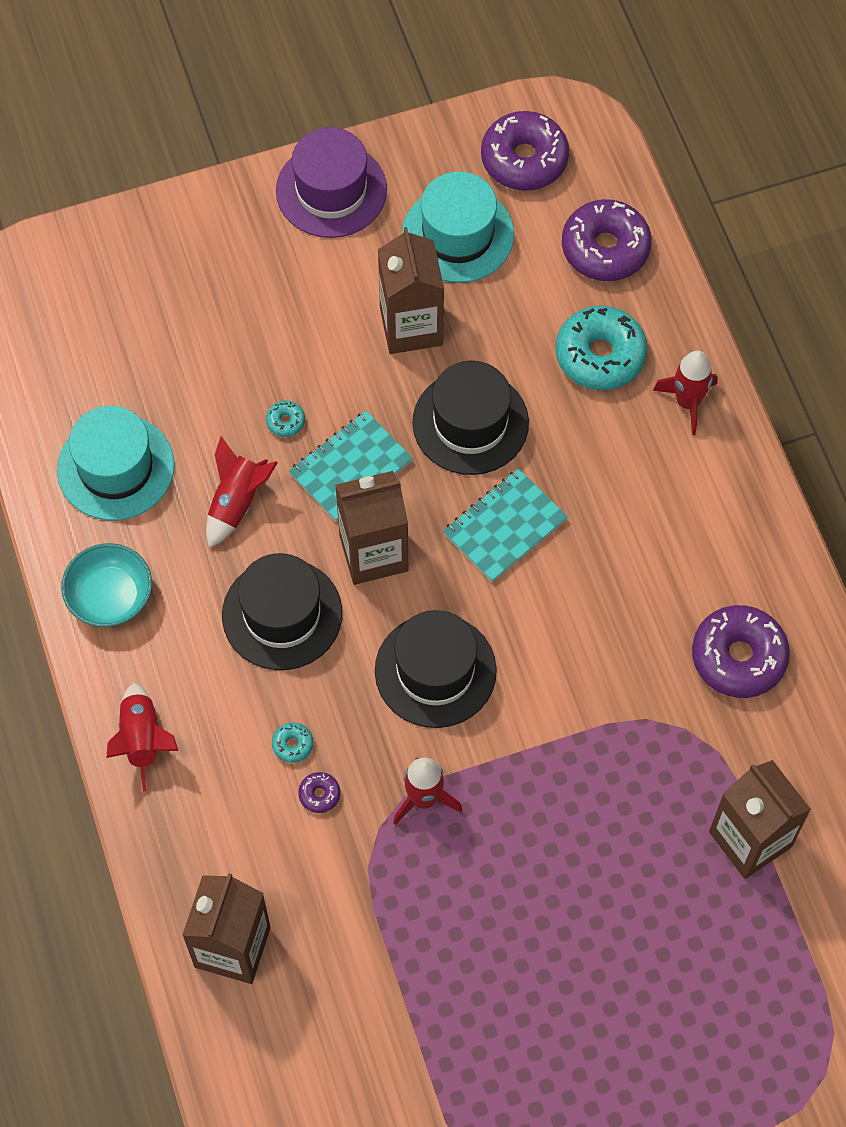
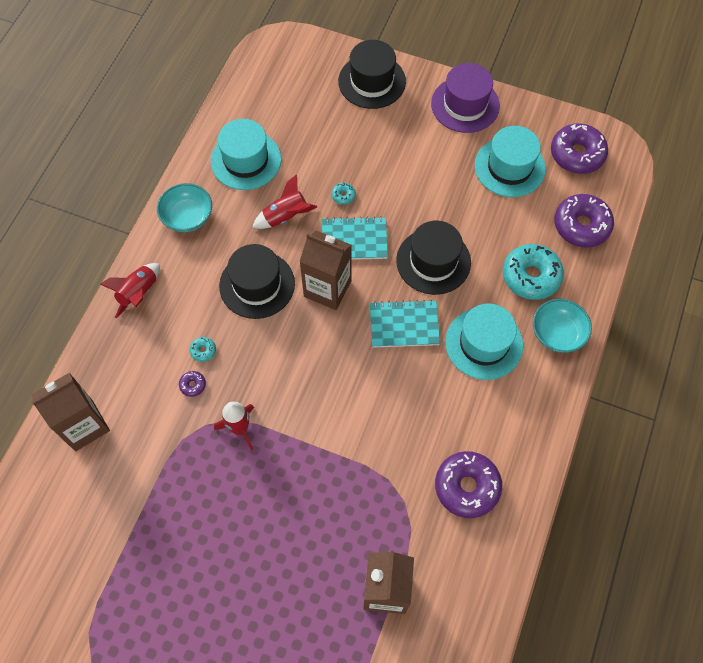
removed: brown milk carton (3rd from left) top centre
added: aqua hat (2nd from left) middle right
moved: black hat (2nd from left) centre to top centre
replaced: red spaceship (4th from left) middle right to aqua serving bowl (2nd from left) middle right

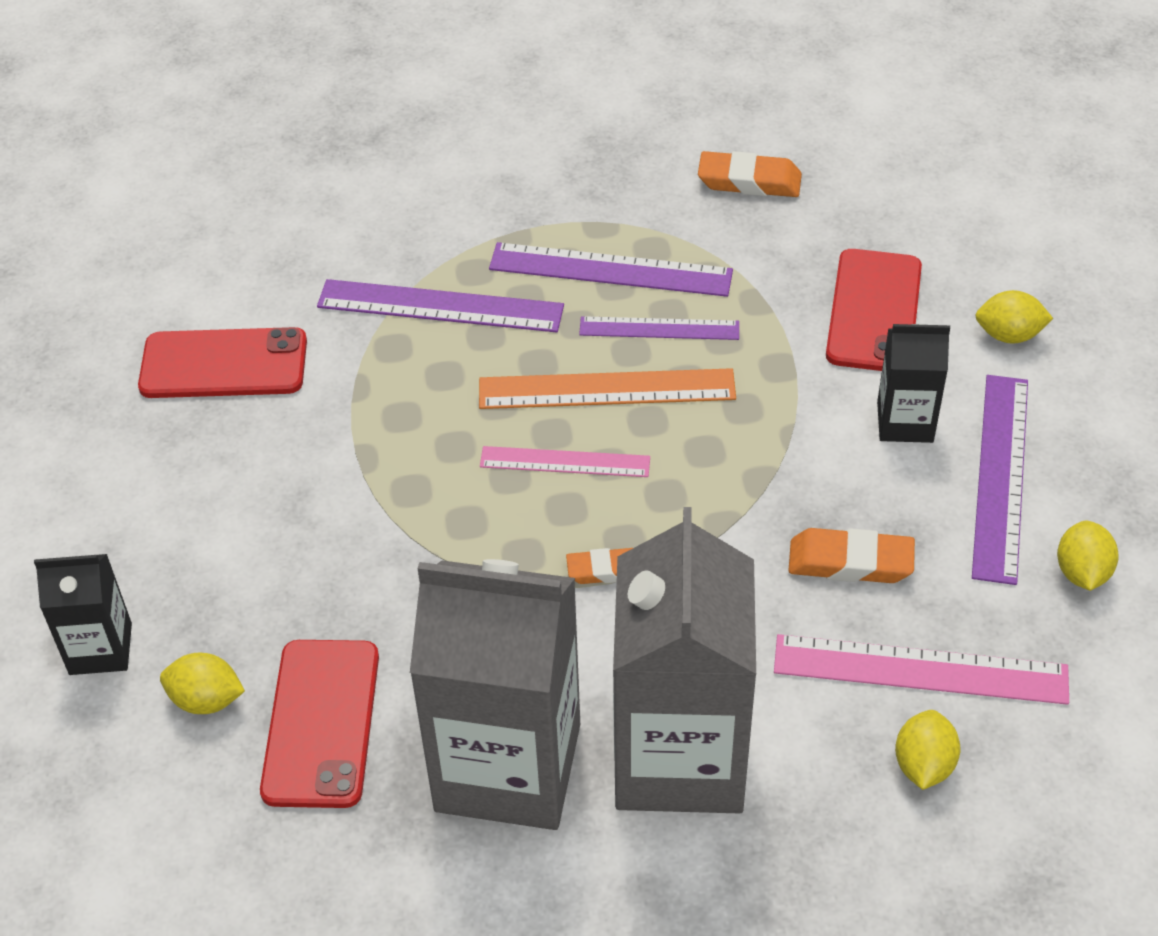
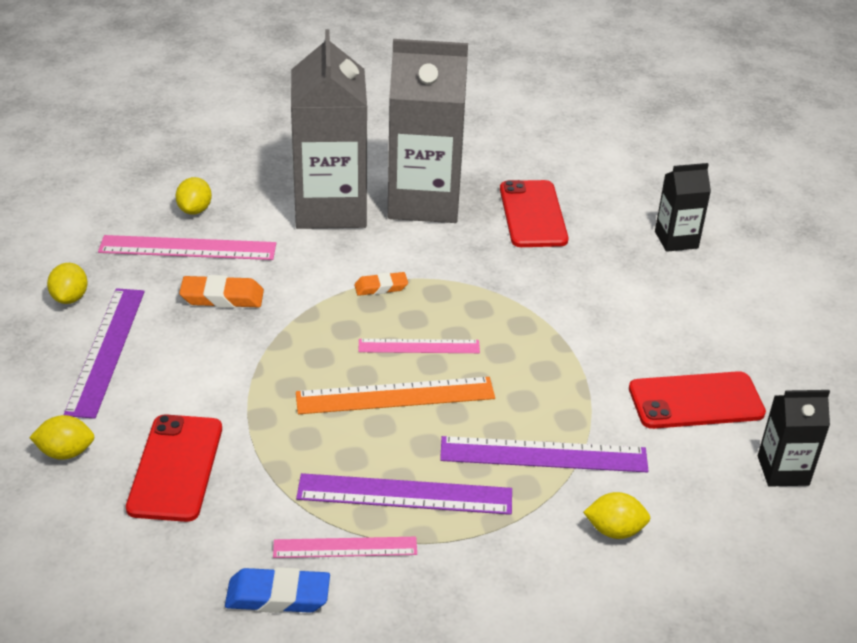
removed: purple measuring stick (3rd from left) centre
added: rosy measuring stick (2nd from left) bottom centre
moved: black milk carton (2nd from left) middle right to bottom right; golden toy lemon (1st from left in the first image) bottom left to golden toy lemon (4th from left) bottom right
recoloured: orange pencil eraser (2nd from left) top centre to blue pencil eraser bottom left

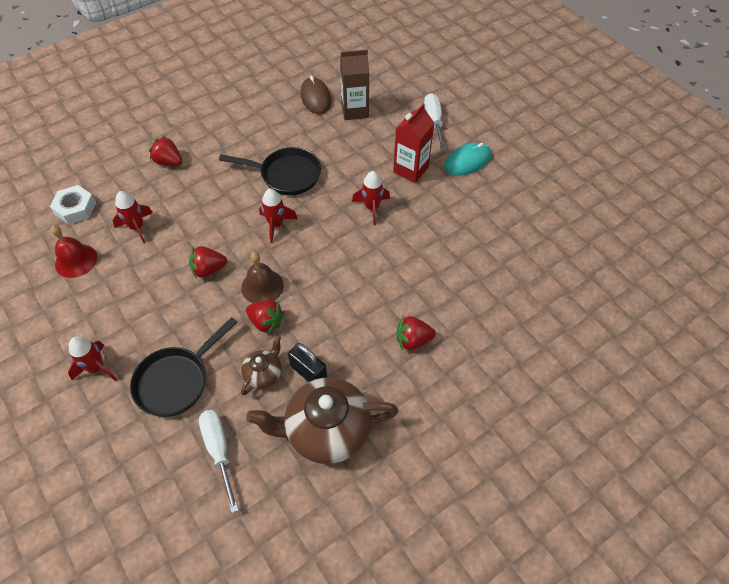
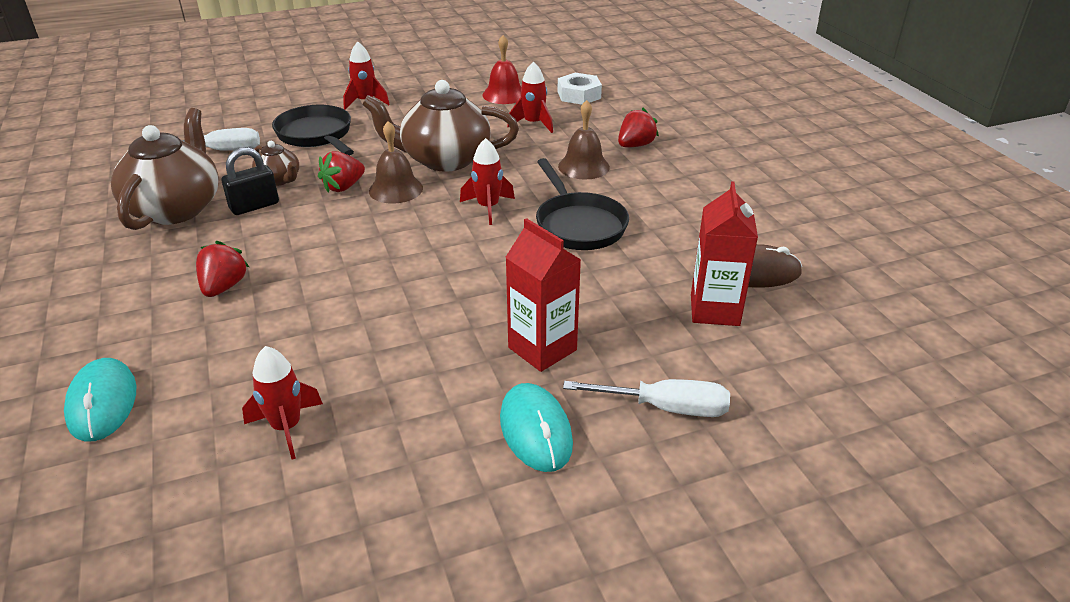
added: brown school bell (2nd from left) top centre; aqua computer mouse (1st from left) middle left
moved: red spaceship (4th from left in the first image) centre to red spaceship (1st from left) bottom left
replaced: red berry (2nd from left) middle left to brown china teapot (3rd from left) top centre
recoloured: brown milk carton top centre to red milk carton (2nd from left) middle right
turned: black skillet (2nd from left) top centre = centre 45 degrees counterclockwise

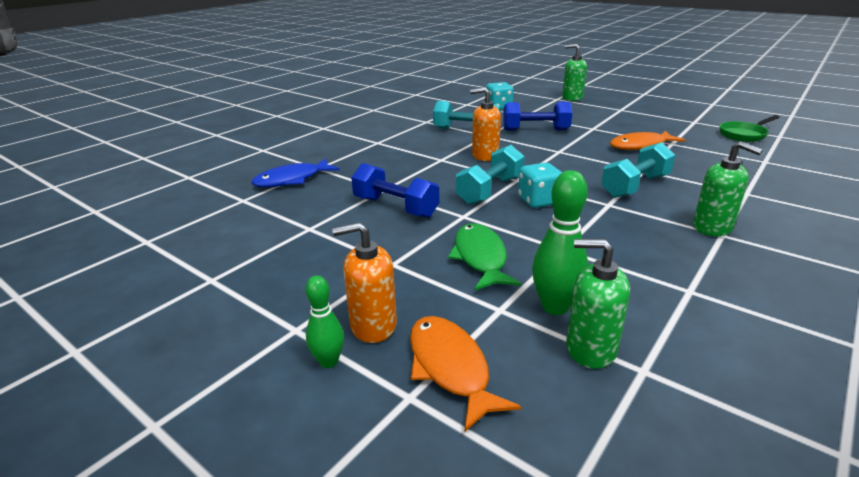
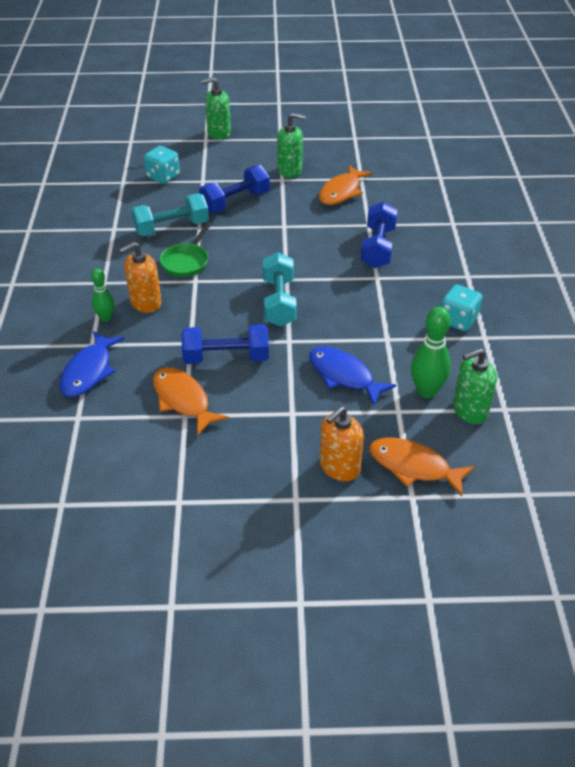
added: orange toy fish (1st from left) middle left
moved: orange soap pump (2nd from left in the first image) top centre to orange soap pump (1st from left) middle left; emerald skillet top right to top left; emerald soap pump (3rd from left in the first image) middle right to emerald soap pump (2nd from left) top centre; aqua game die (2nd from left) centre to middle right; emerald bowling pin (1st from left) bottom centre to middle left
recoloured: aqua free weight (3rd from left) middle right to blue free weight (3rd from left) top centre; emerald toy fish centre to blue toy fish (2nd from left) centre

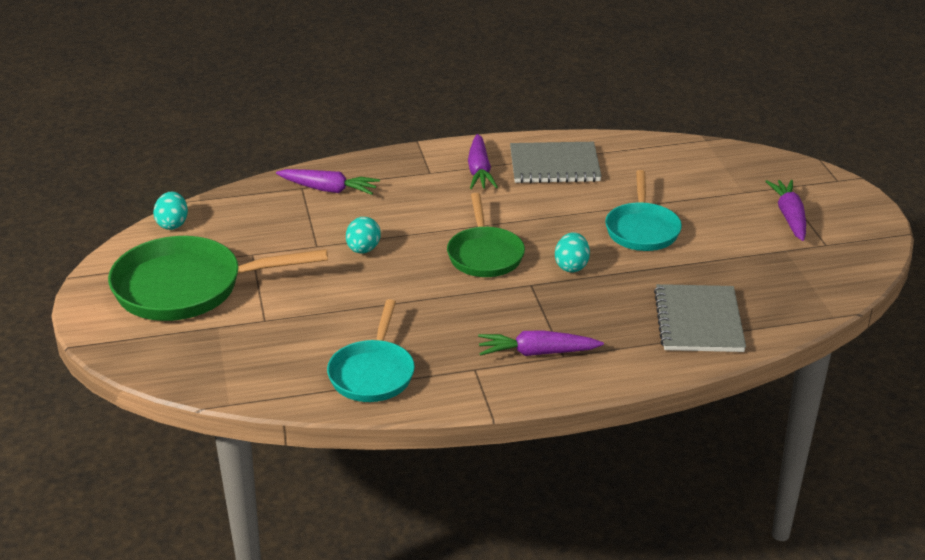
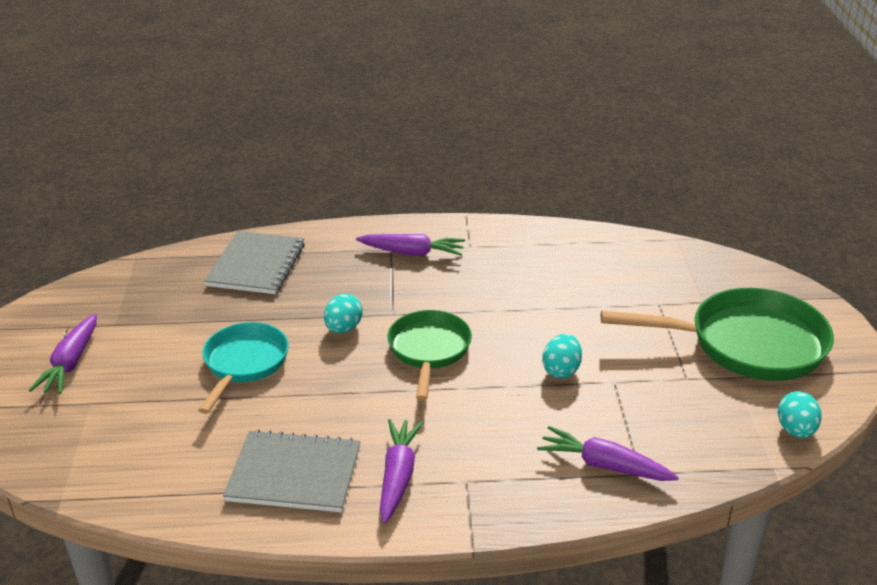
removed: aqua skillet (1st from left) centre

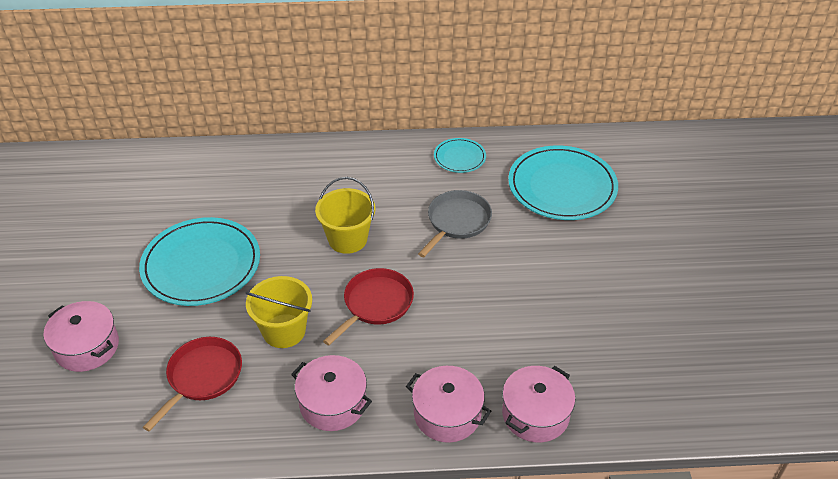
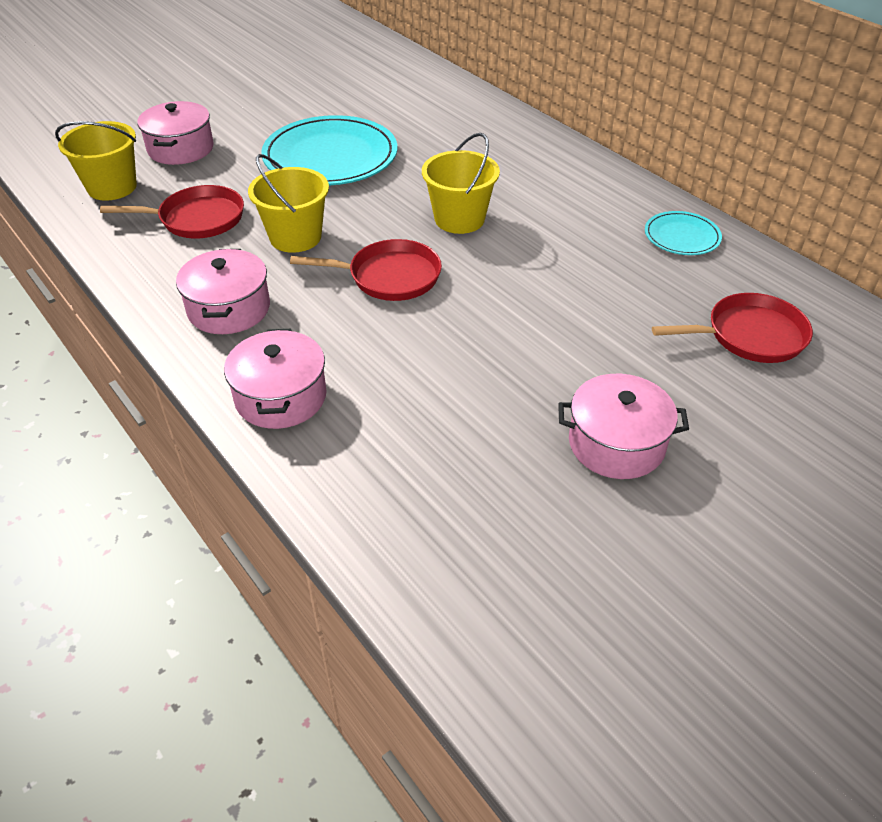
removed: gray skillet centre
added: golden sand bucket (1st from left) top left
moved: rosy cooking pot (4th from left) bottom centre to middle right
replaced: aqua plate (3rd from left) middle right to red skillet (3rd from left) middle right

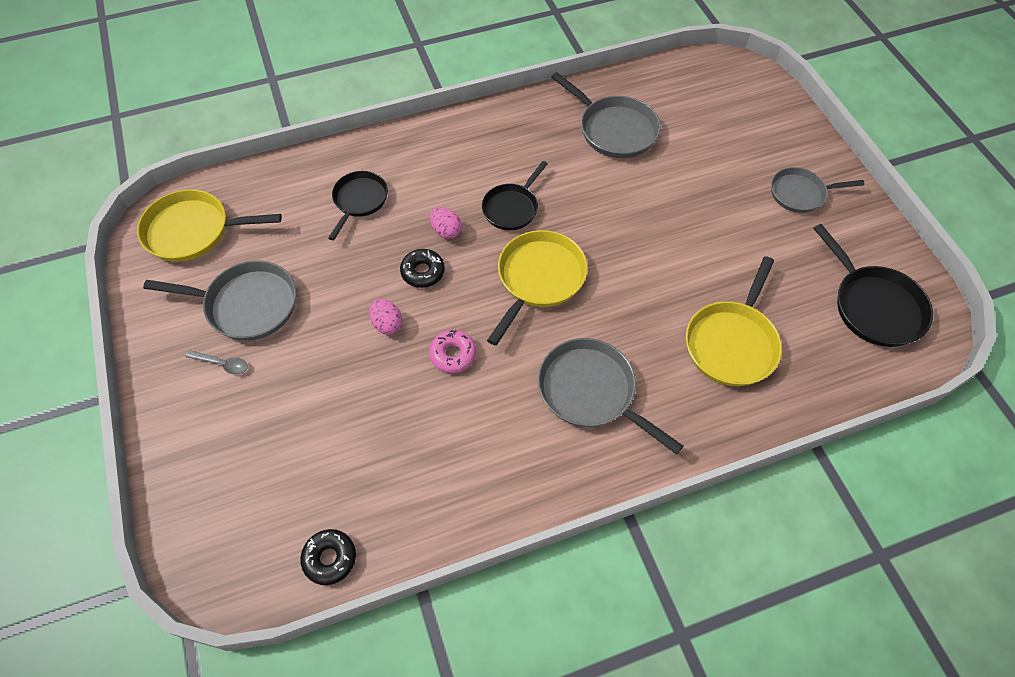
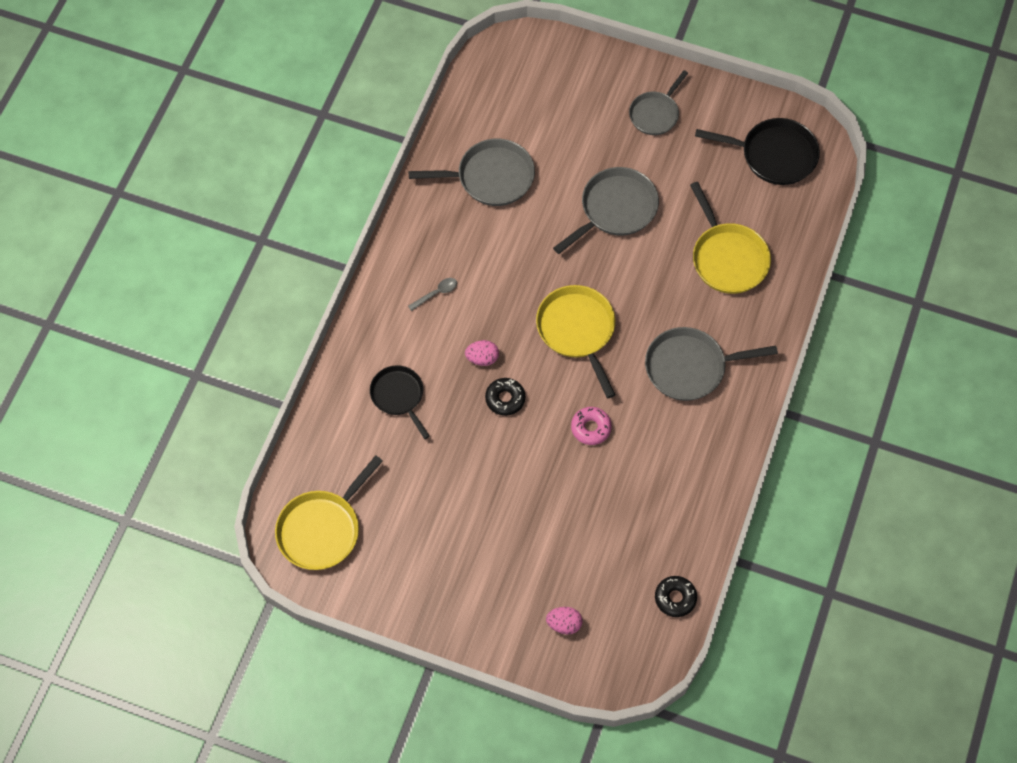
removed: black skillet (2nd from left) top centre
moved: gray skillet (1st from left in the first image) middle left to gray skillet (2nd from left) top centre; rosy egg (1st from left in the first image) centre to rosy egg (2nd from left) bottom centre; gray tablespoon middle left to centre

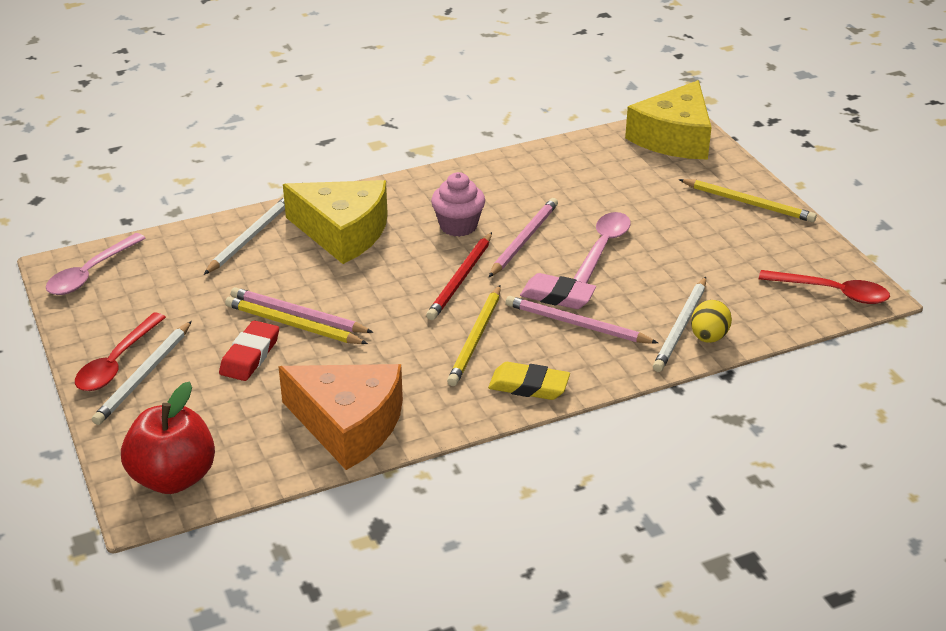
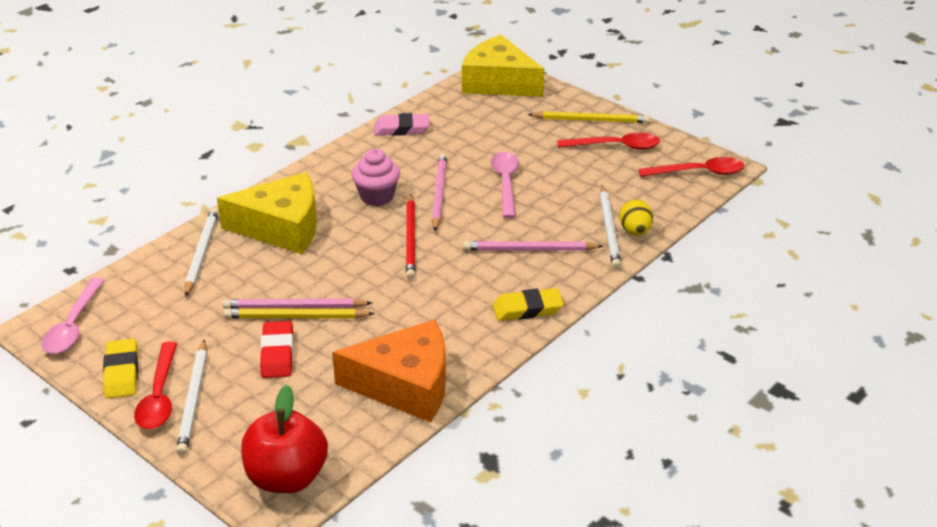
removed: golden pencil (2nd from left) centre
added: red tablespoon (2nd from left) top centre; golden pencil eraser (1st from left) bottom left
moved: rosy pencil eraser centre to top centre
turned: golden cheese wedge (2nd from left) top right = top centre 120 degrees clockwise

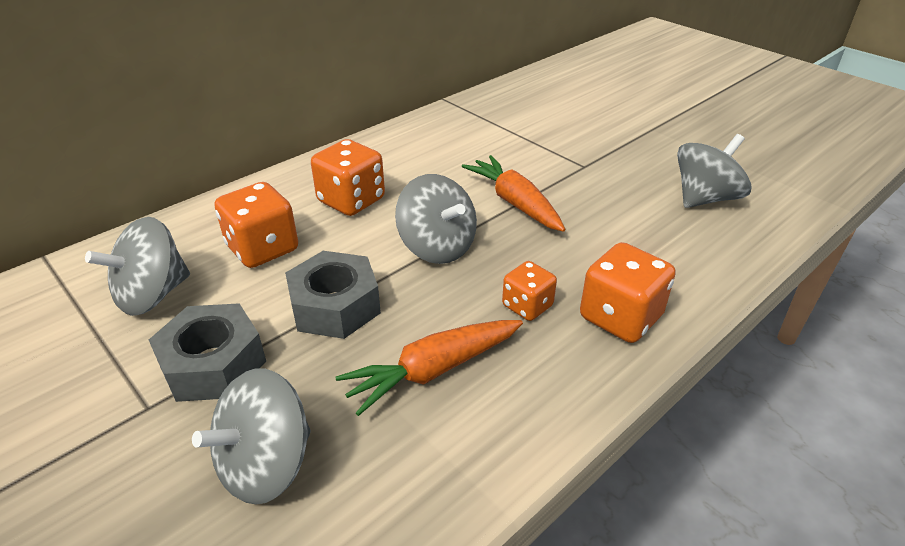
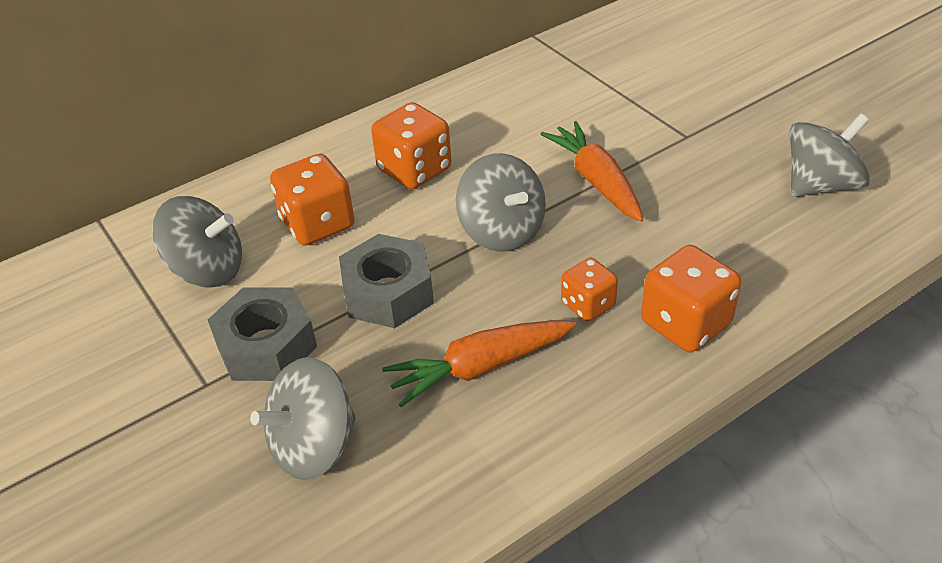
turned: gray toy top (1st from left) middle left = middle left 135 degrees counterclockwise

